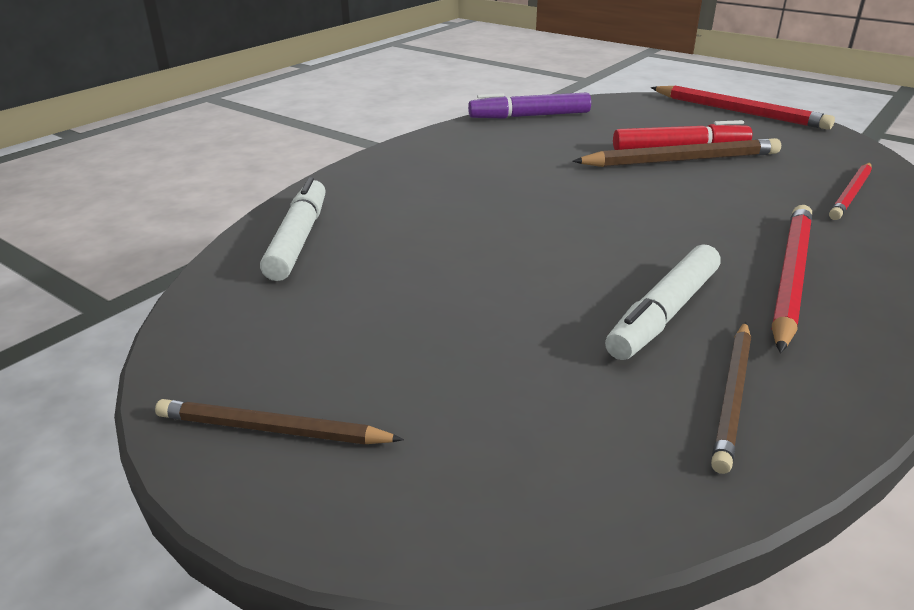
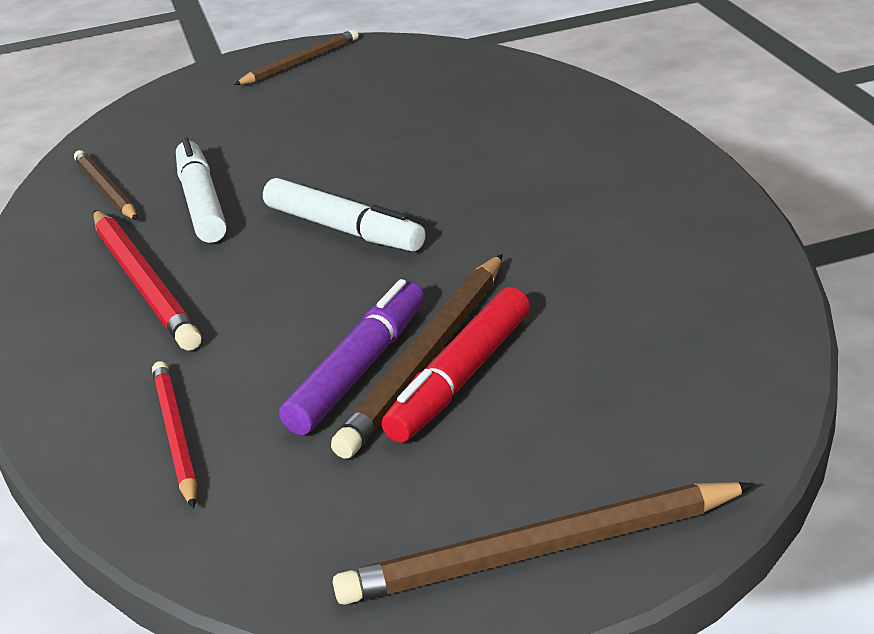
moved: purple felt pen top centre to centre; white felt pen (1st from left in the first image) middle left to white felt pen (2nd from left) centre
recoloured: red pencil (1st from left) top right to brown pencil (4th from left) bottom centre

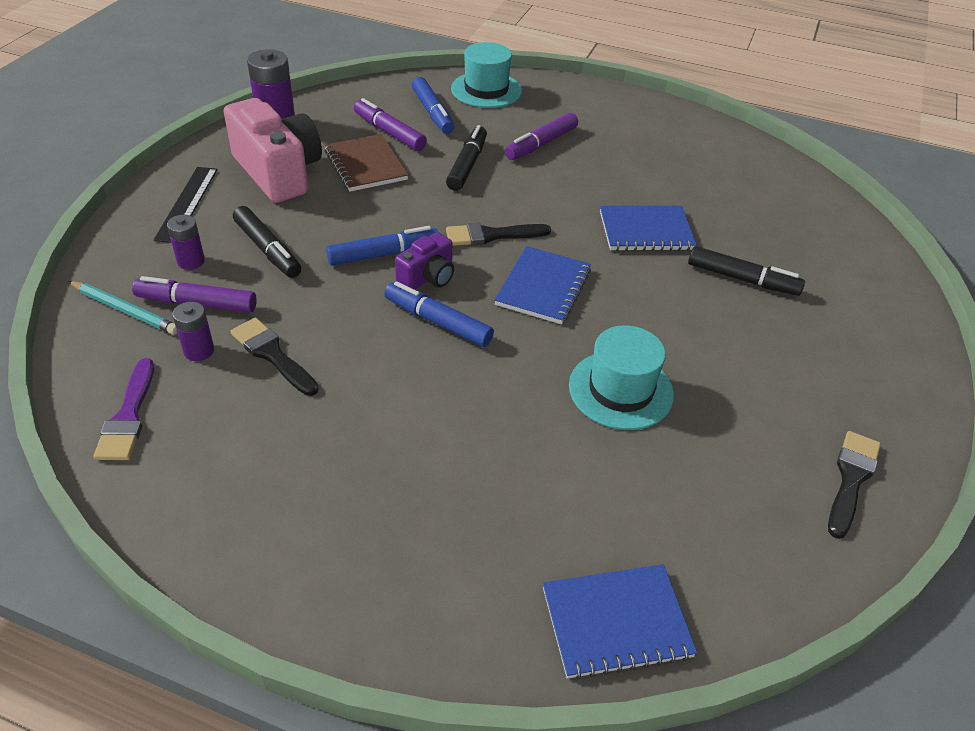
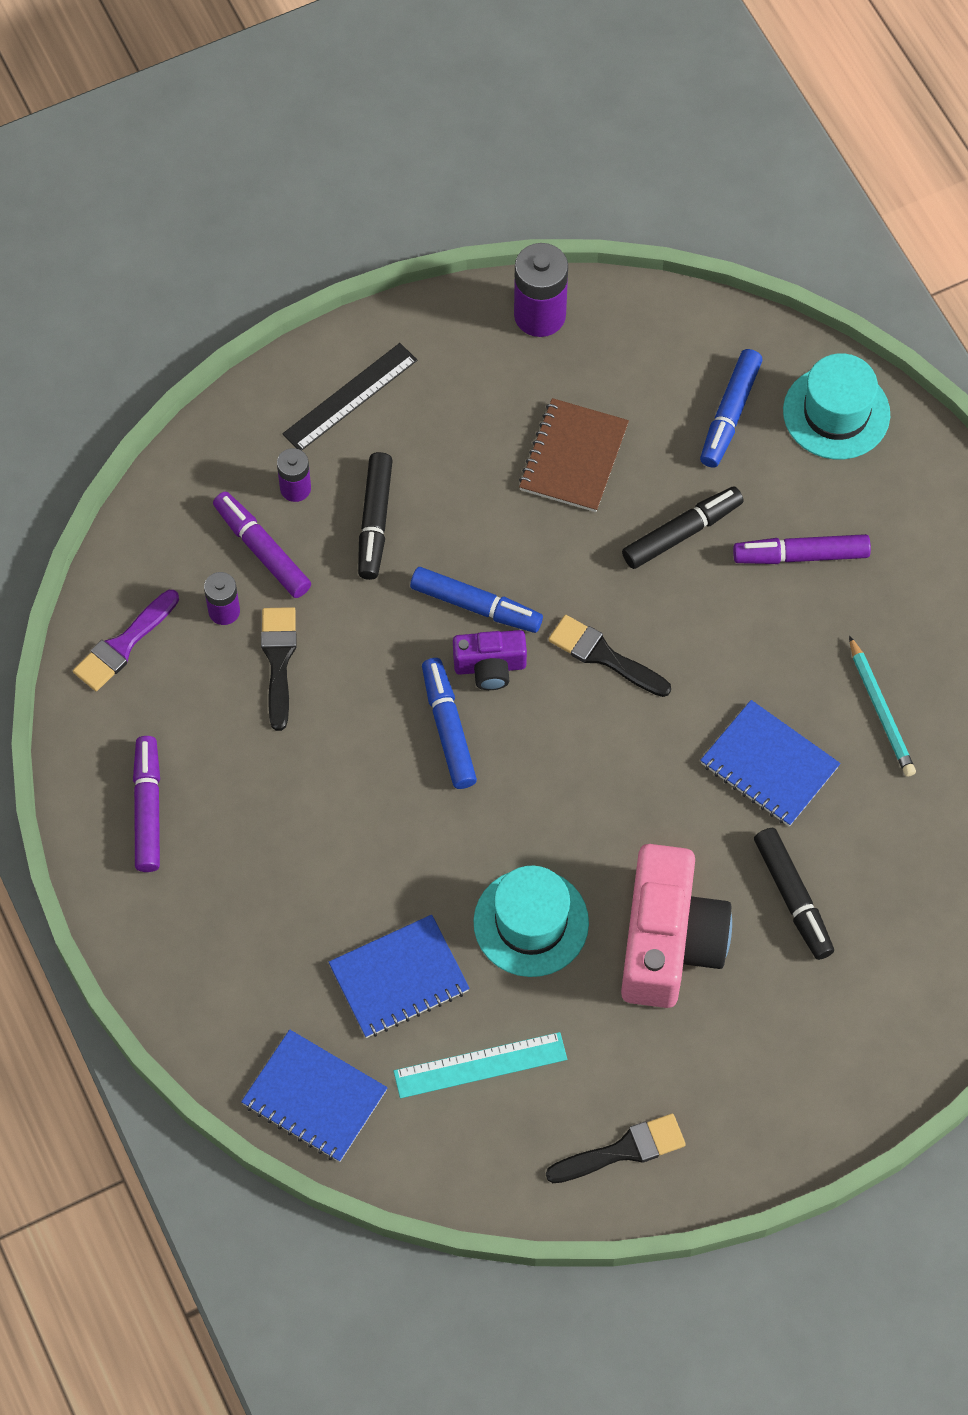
added: aqua measuring stick bottom centre
moved: rosy photo camera top left to middle right; purple felt pen (2nd from left in the first image) top centre to purple felt pen (1st from left) middle left; blue exercise book (1st from left in the first image) centre to blue exercise book (2nd from left) bottom centre; aqua pencil middle left to middle right

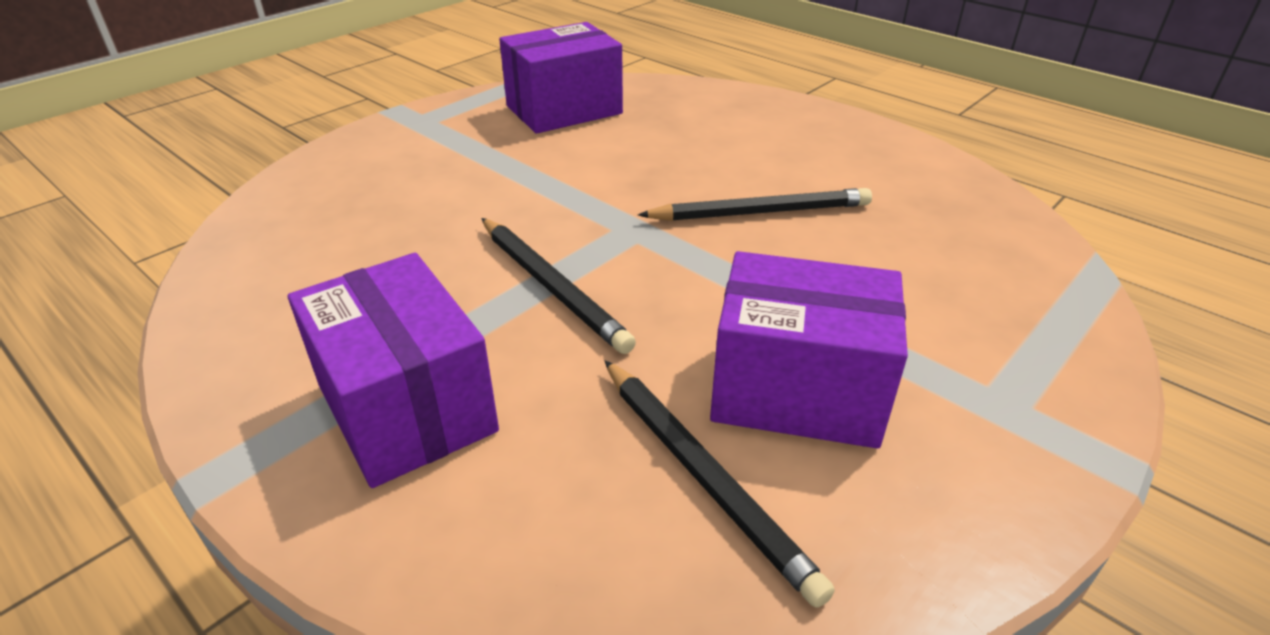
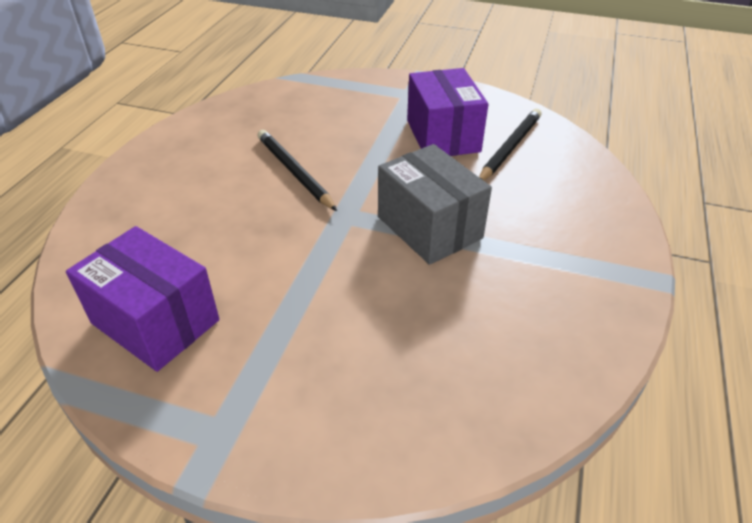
removed: purple box (1st from left) middle left
replaced: black pencil (1st from left) centre to gray box centre

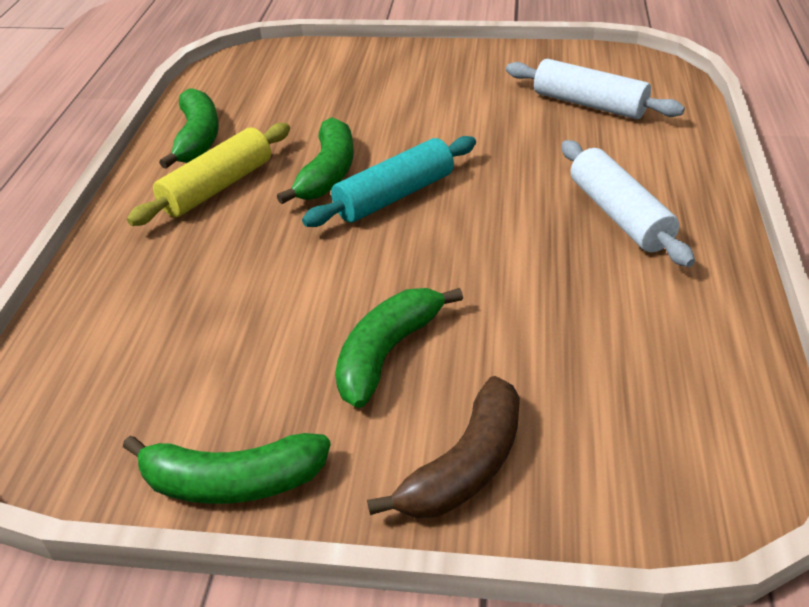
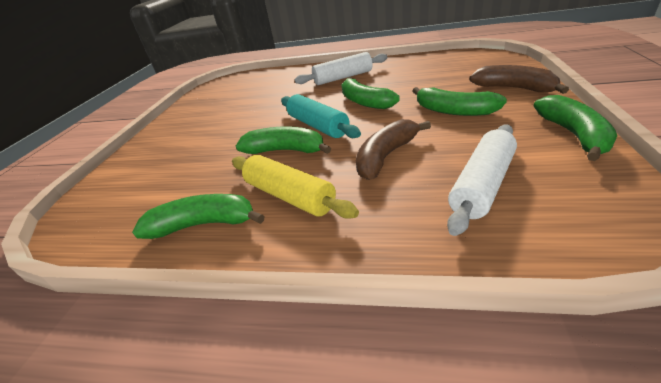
added: emerald banana (3rd from left) top centre; brown banana (1st from left) centre
moved: white pastry roller (1st from left in the first image) top right to white pastry roller (2nd from left) middle right

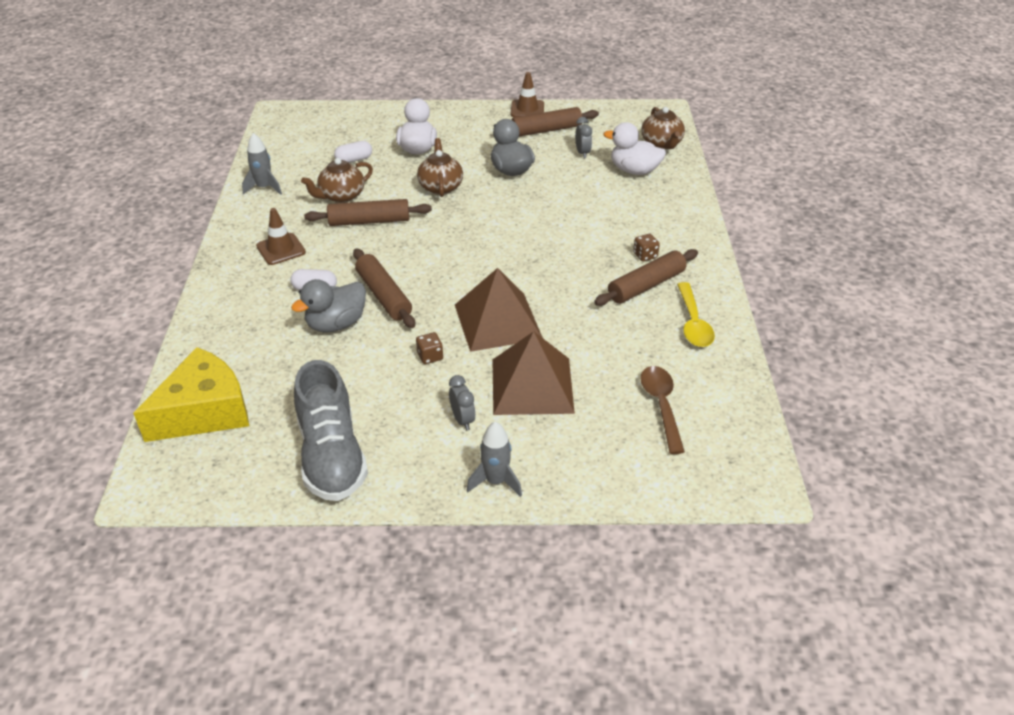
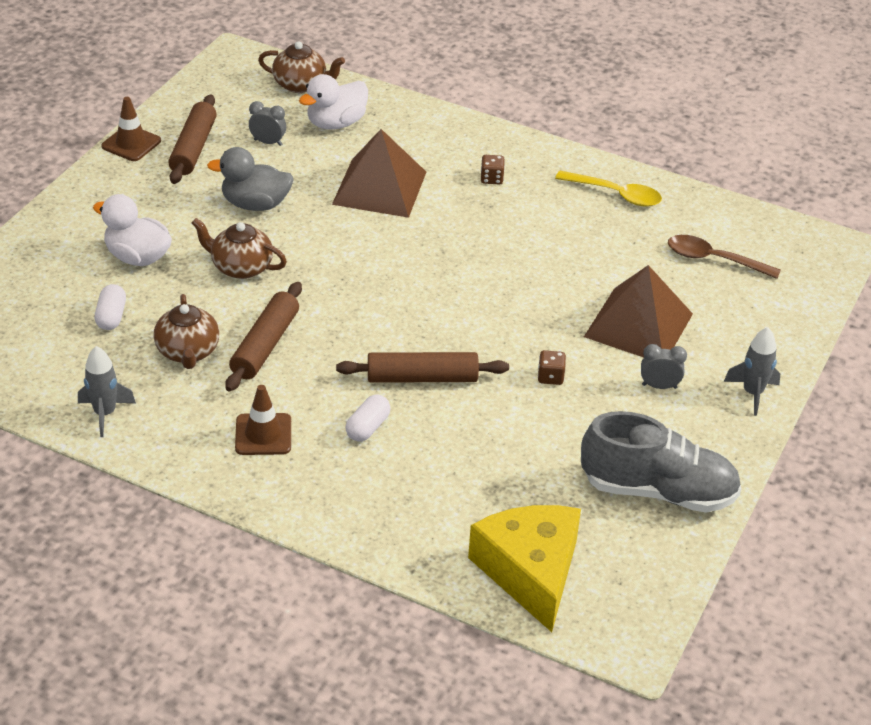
removed: brown pastry roller (4th from left) centre; gray toy duck (1st from left) middle left
moved: brown pyramid shape (1st from left) centre to top centre

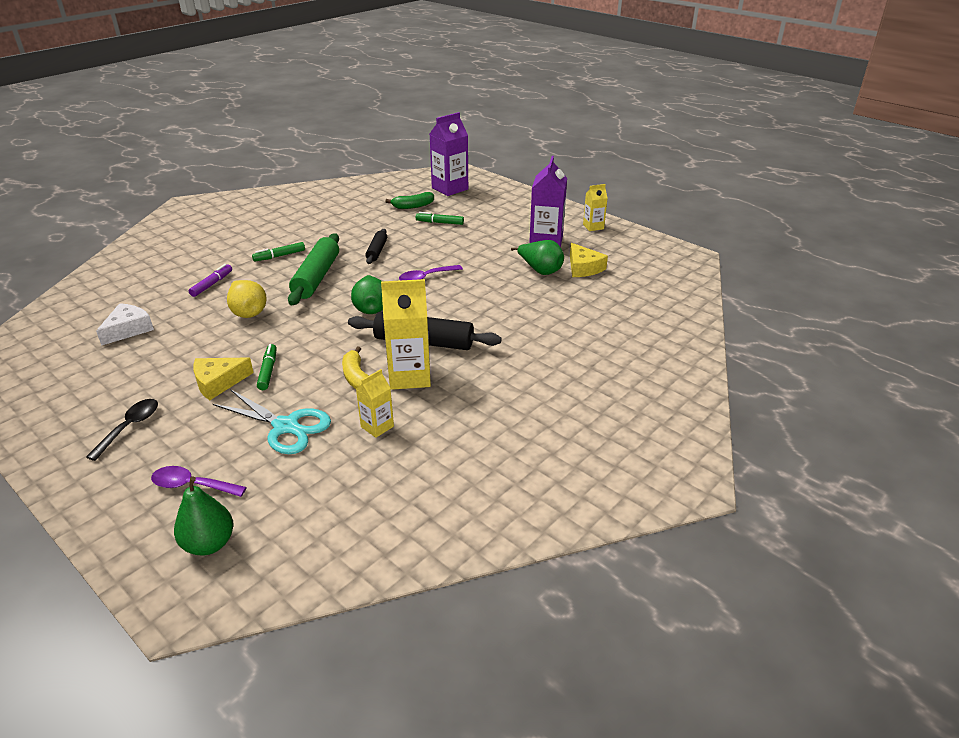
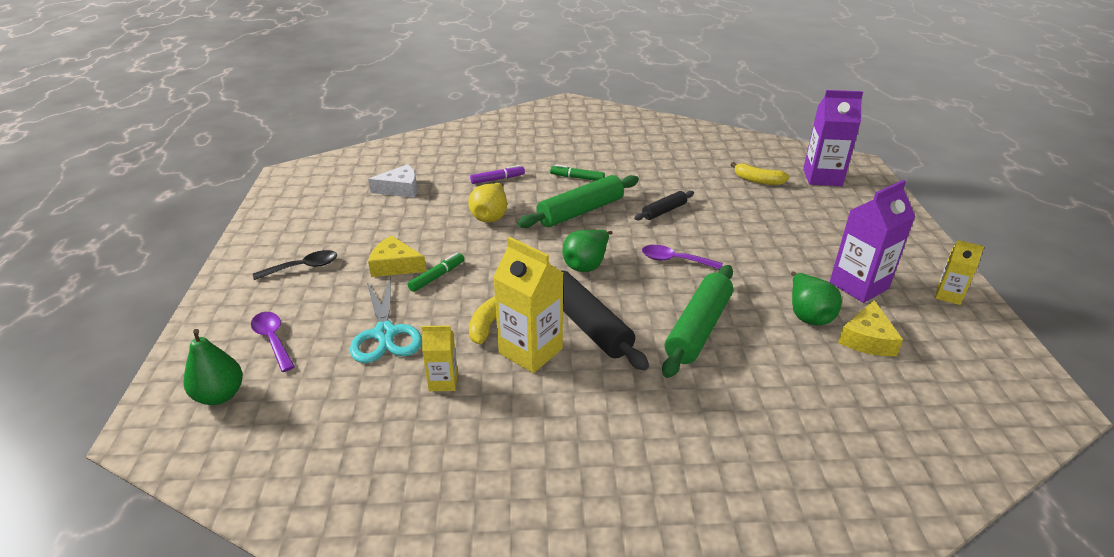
removed: emerald felt pen (3rd from left) top centre
added: emerald pastry roller (2nd from left) centre
recoloured: emerald banana top centre to golden banana (2nd from left) top right

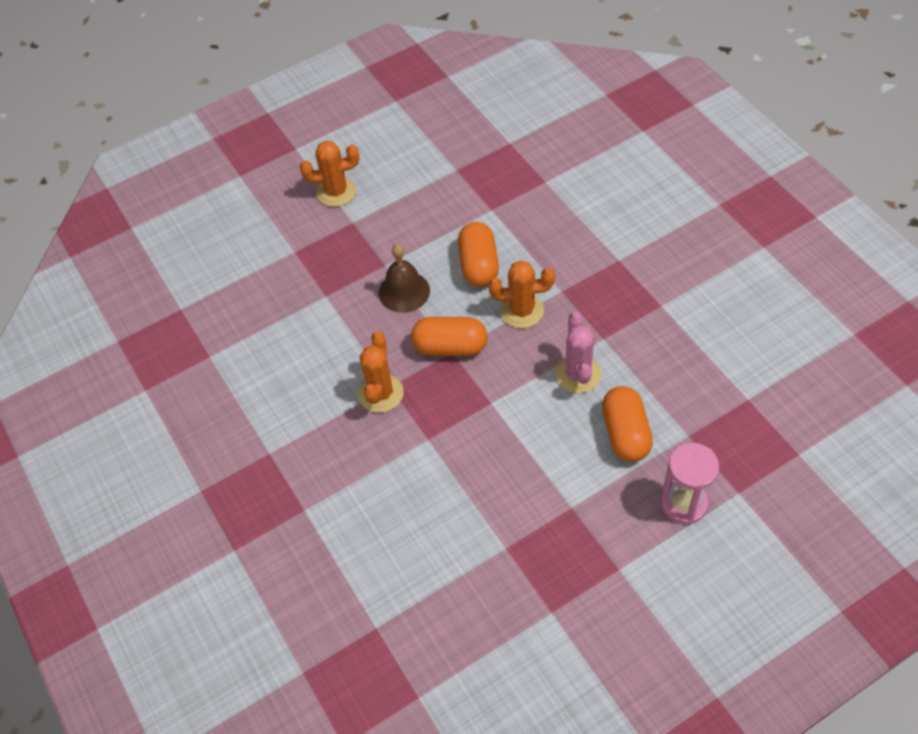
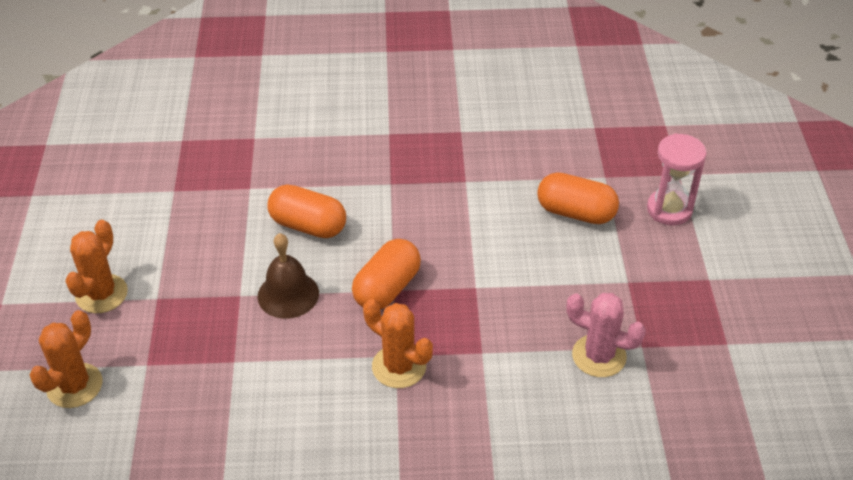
moved: orange cactus (3rd from left in the first image) centre to orange cactus (1st from left) bottom left; rosy cactus centre to bottom right

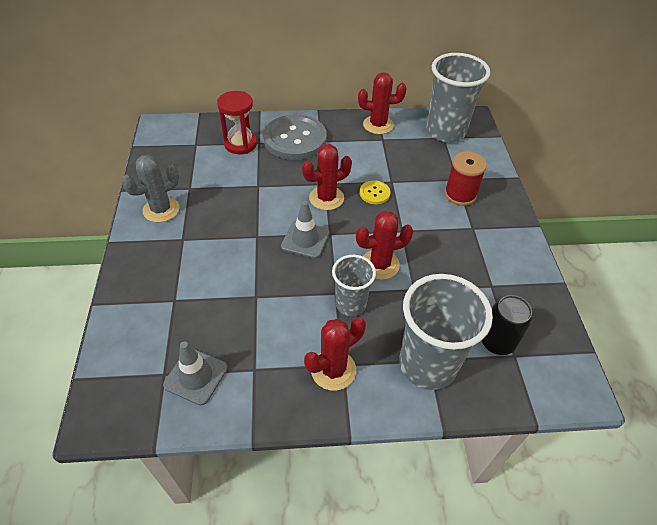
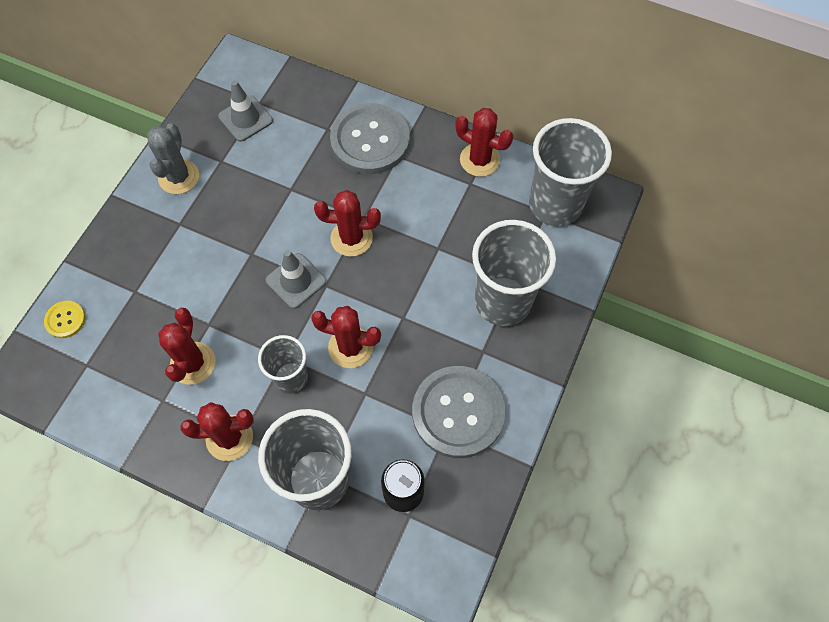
removed: red sand timer top centre
added: red cactus (1st from left) middle left; gray button (2nd from left) centre
moved: golden button centre to middle left; gray traffic cone (1st from left) bottom left to top left
replaced: red reel of thread middle right to gray beaker (3rd from left) centre
turned: gray cactus middle left = top left 75 degrees counterclockwise

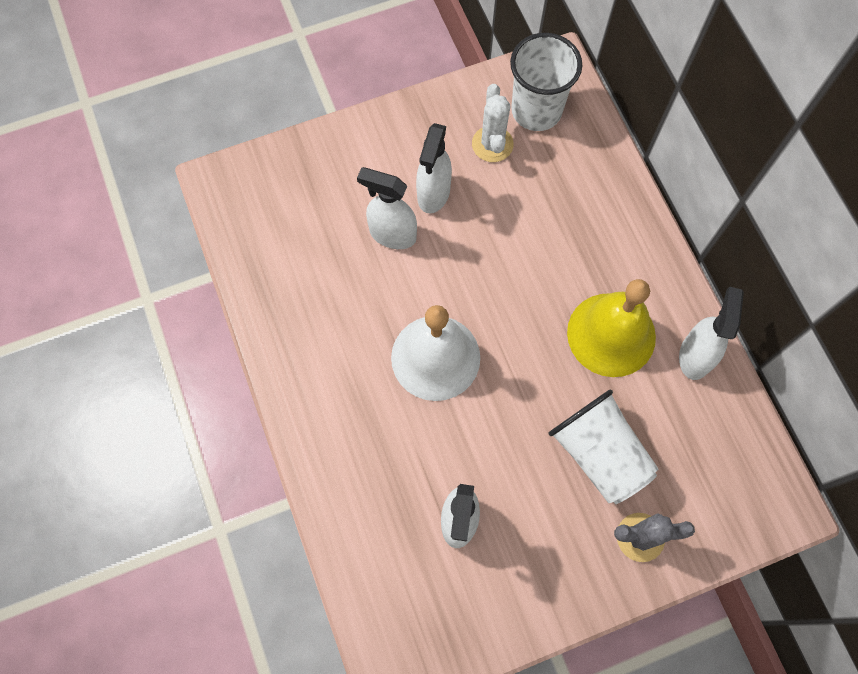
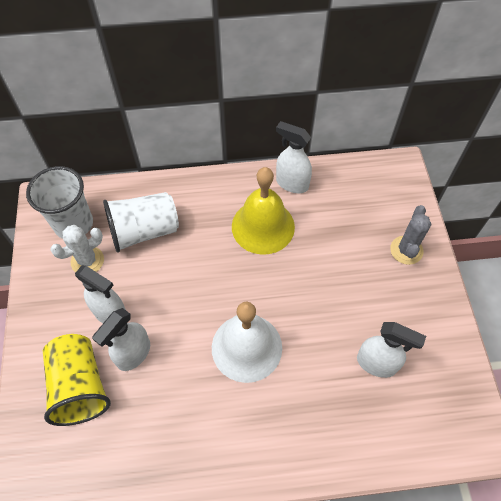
added: golden beaker bottom left
moved: white beaker (2nd from left) middle right to middle left
turned: white cactus top centre = middle left 45 degrees counterclockwise

